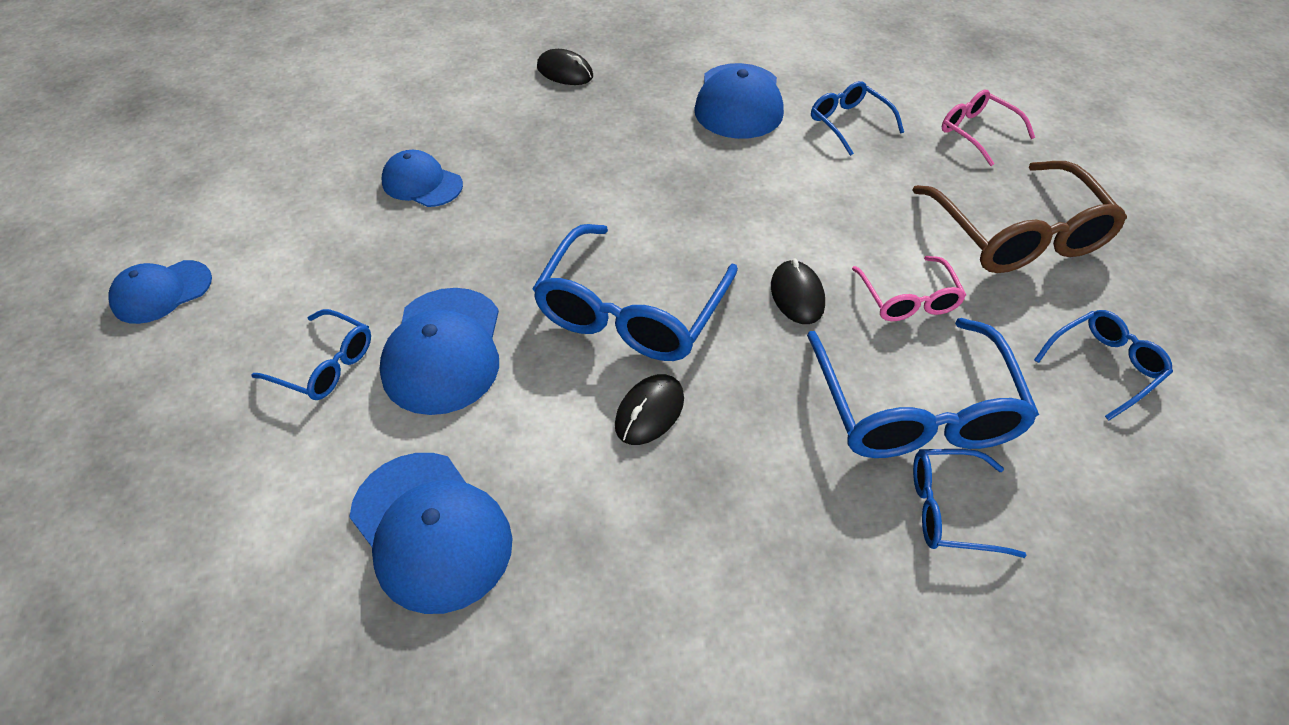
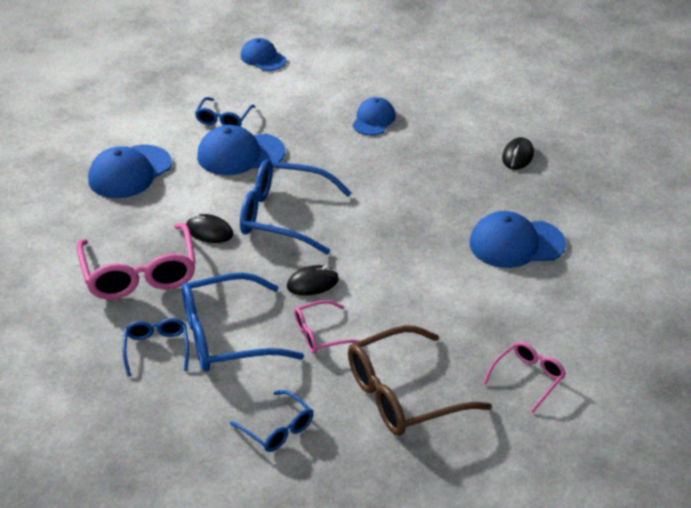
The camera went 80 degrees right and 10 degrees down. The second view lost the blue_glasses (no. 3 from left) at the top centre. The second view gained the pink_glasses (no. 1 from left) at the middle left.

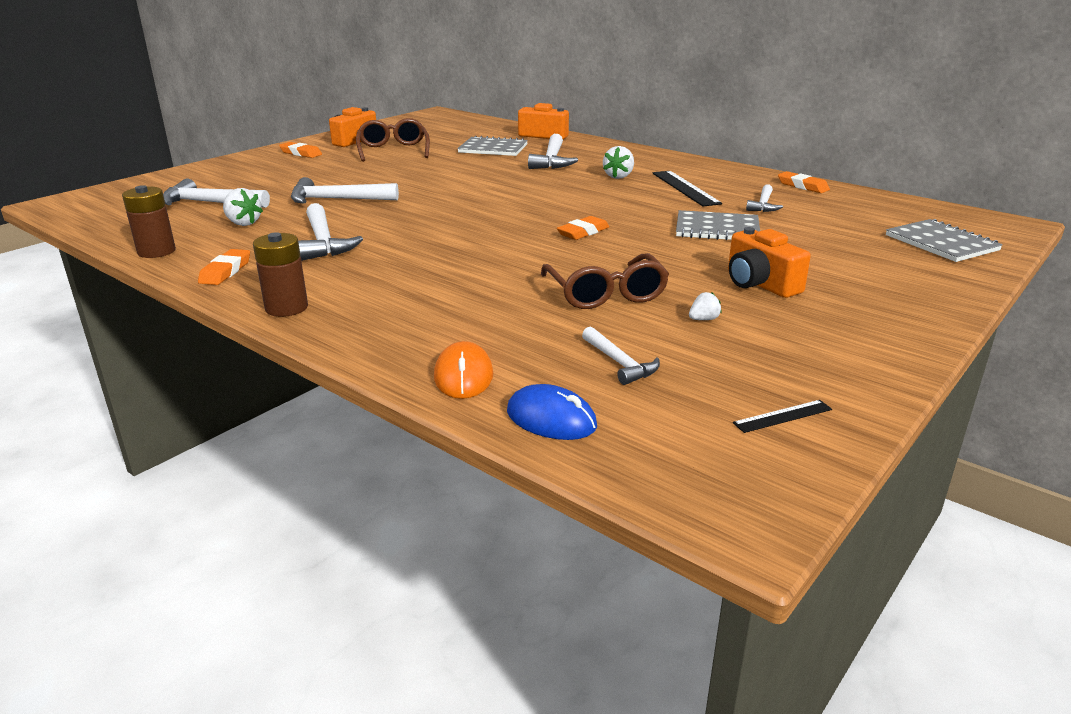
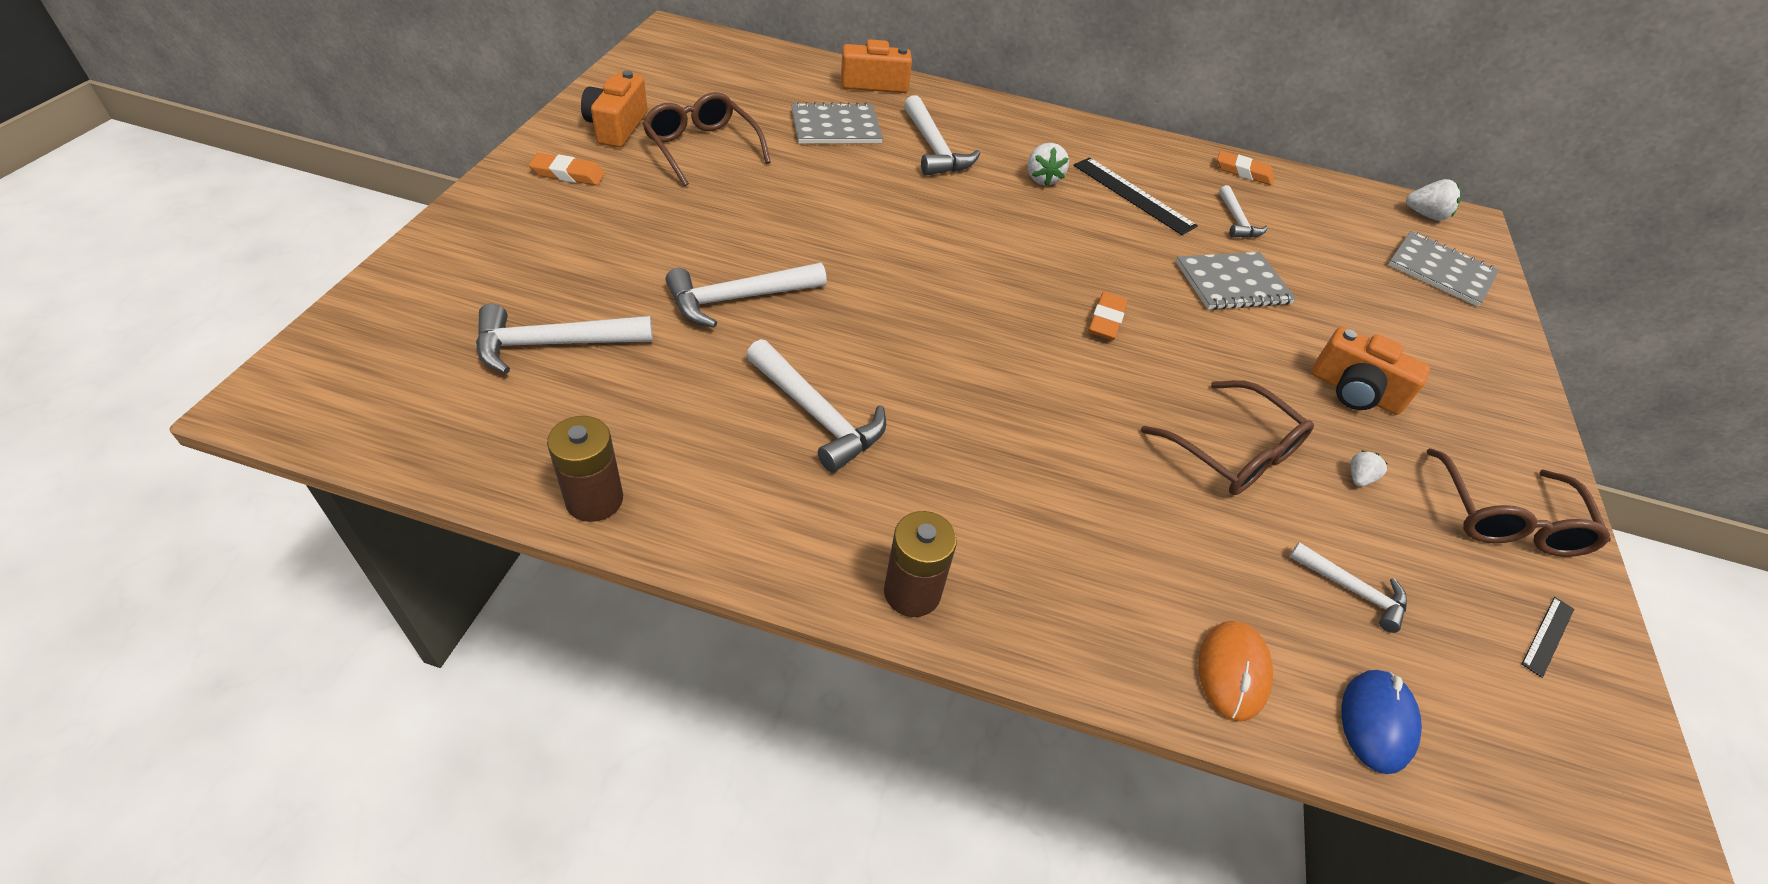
The camera went 30 degrees left and 20 degrees up. The second view lost the orange_eraser (no. 1 from left) at the middle left. The second view gained the brown_glasses (no. 3 from left) at the middle right. The white_strawberry (no. 1 from left in the first image) ended up elsewhere, having gone from the top left to the top right. The orange_mouse at the centre ended up facing another way, 45 degrees clockwise from before. The blue_mouse at the centre ended up facing another way, 75 degrees counterclockwise from before.

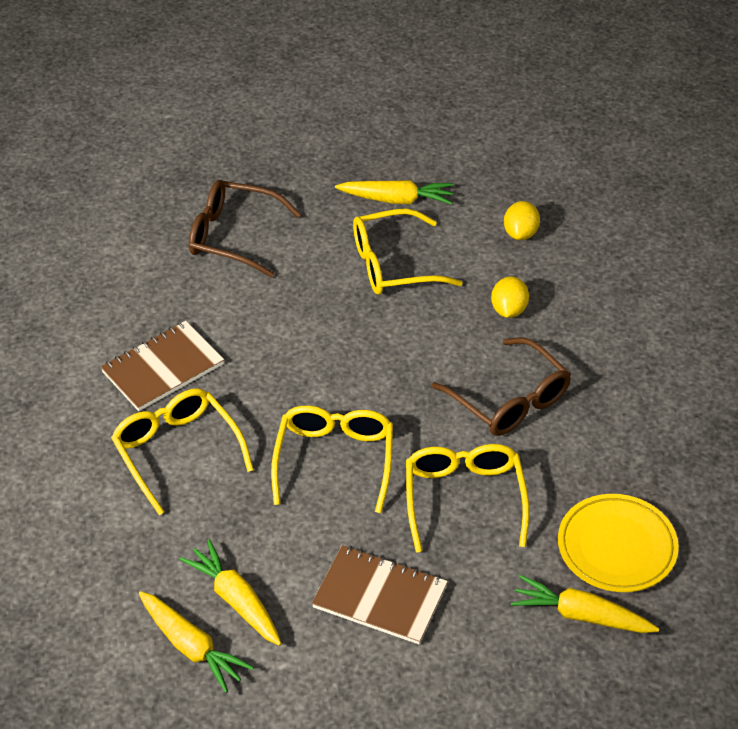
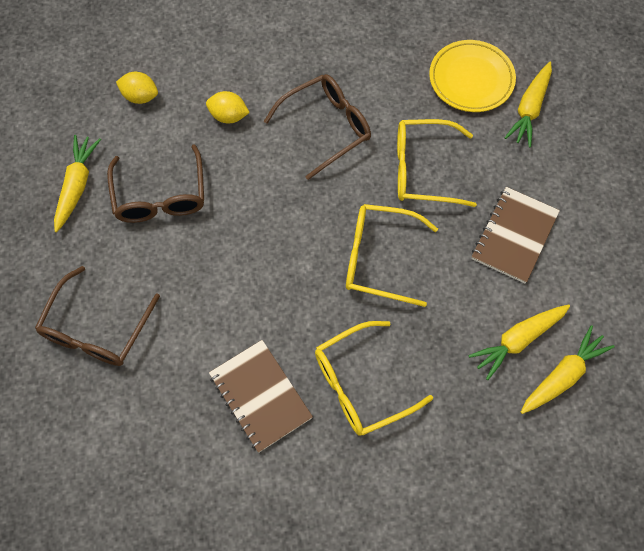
The camera went 85 degrees left and 20 degrees up. What was the yellow_glasses (no. 3 from left) at the centre turned into the brown_glasses (no. 2 from left) at the top left.

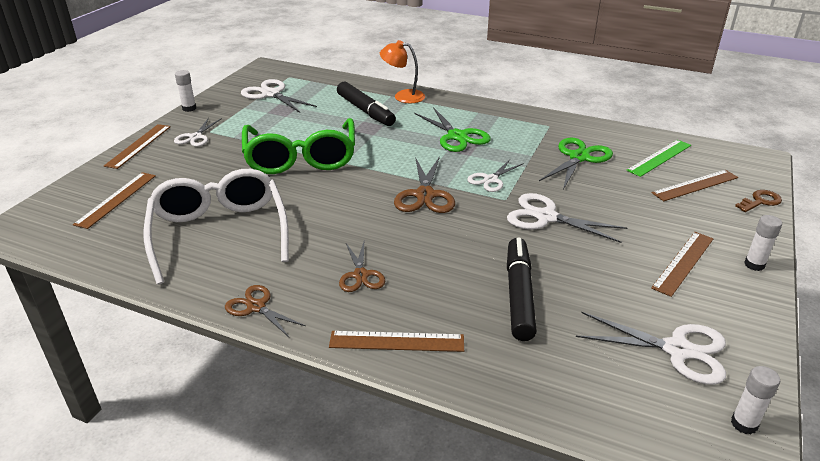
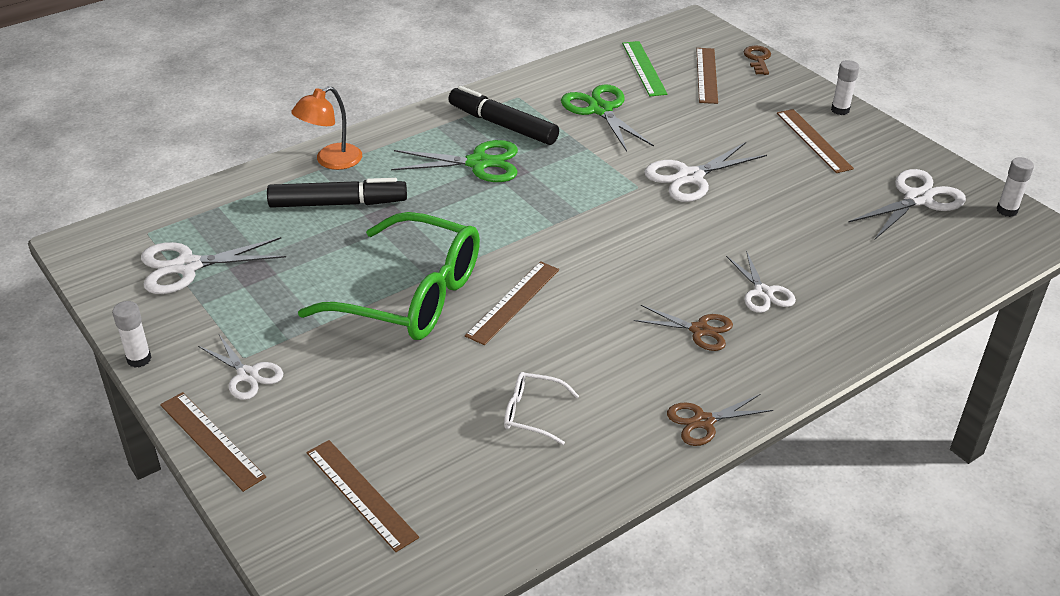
The camera went 60 degrees left and 5 degrees up. The second view lost the brown_scissors (no. 3 from left) at the centre. The brown_ruler (no. 3 from left) ended up elsewhere, having gone from the bottom centre to the centre. The white_scissors (no. 3 from left in the first image) ended up elsewhere, having gone from the centre to the middle right. The black_marker (no. 2 from left) ended up elsewhere, having gone from the centre to the top centre. The size of the white_glasses at the middle left changed by a factor of 0.42.

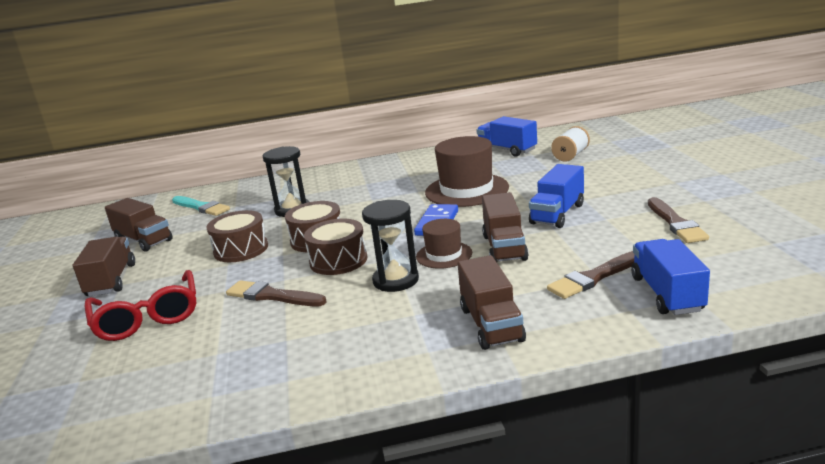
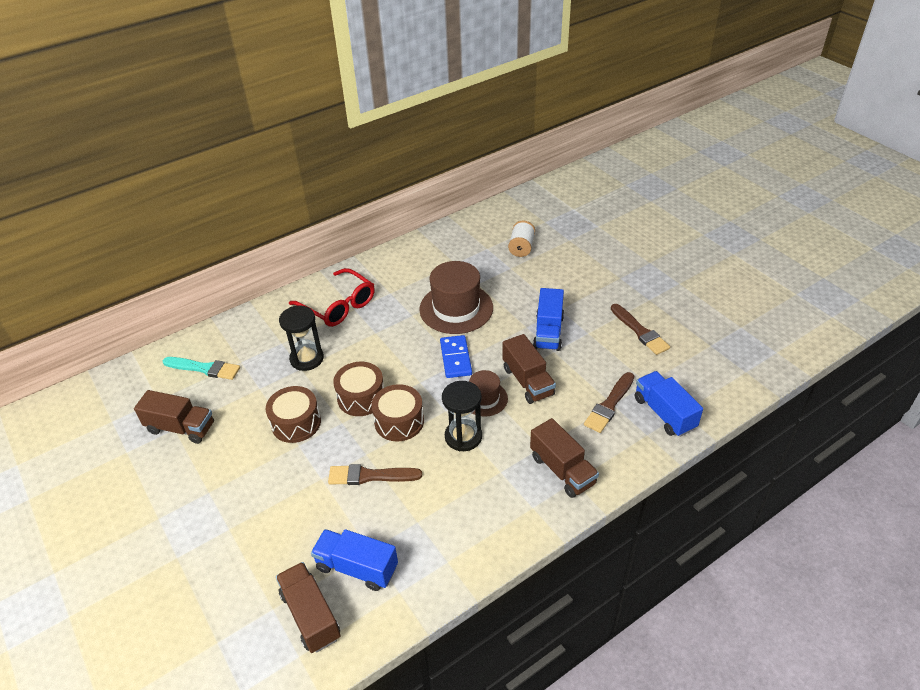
The camera went 25 degrees left and 20 degrees up. The brown_truck (no. 1 from left in the first image) ended up elsewhere, having gone from the middle left to the bottom centre. The red_glasses ended up elsewhere, having gone from the middle left to the centre. The blue_truck (no. 1 from left) ended up elsewhere, having gone from the top centre to the bottom centre.

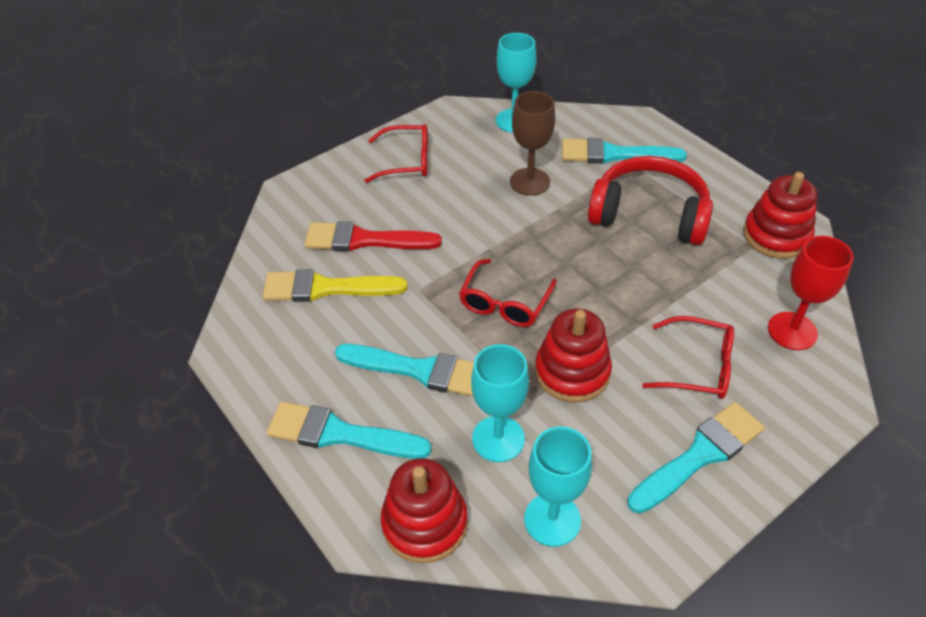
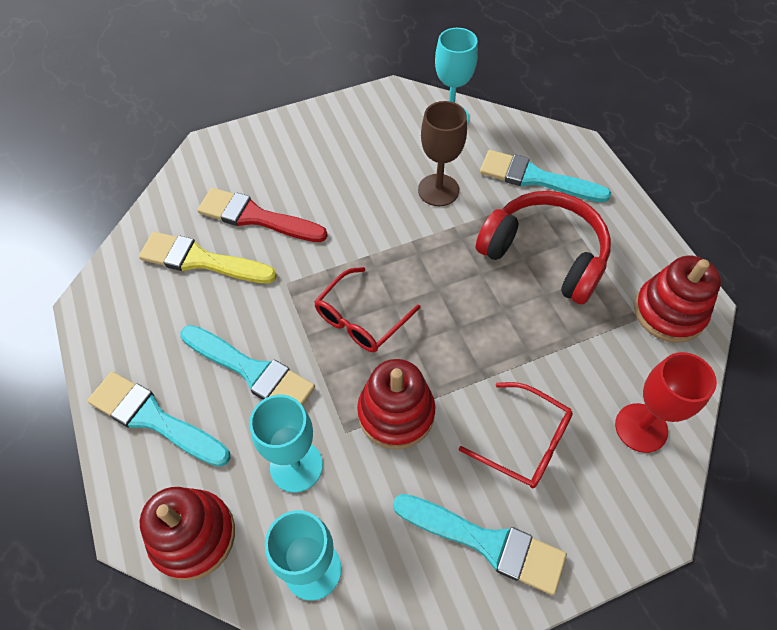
The camera went 15 degrees right and 10 degrees up. The second view lost the red_glasses (no. 1 from left) at the top centre. The turquoise_brush (no. 4 from left in the first image) at the bottom right ended up facing another way, 45 degrees clockwise from before.

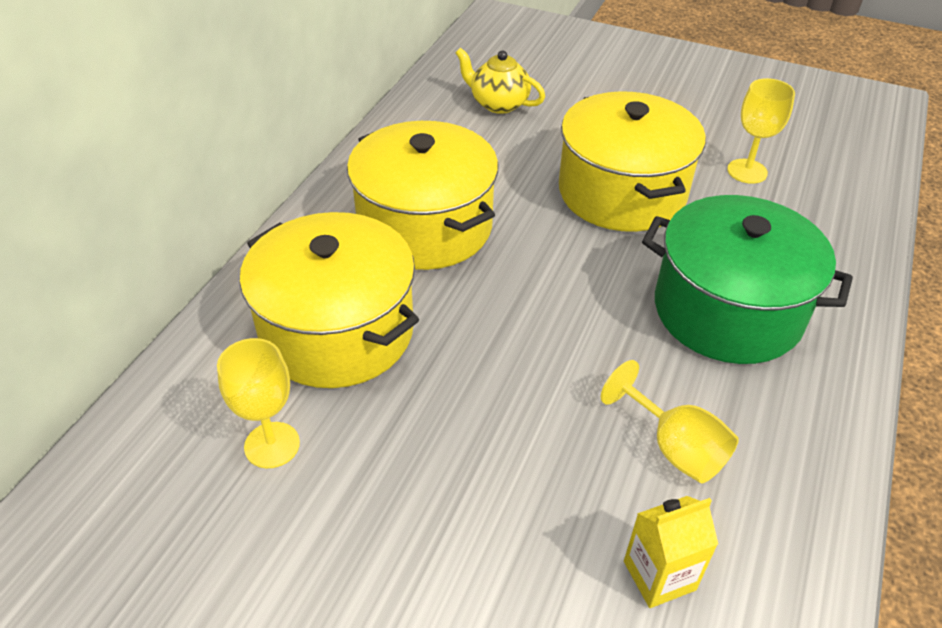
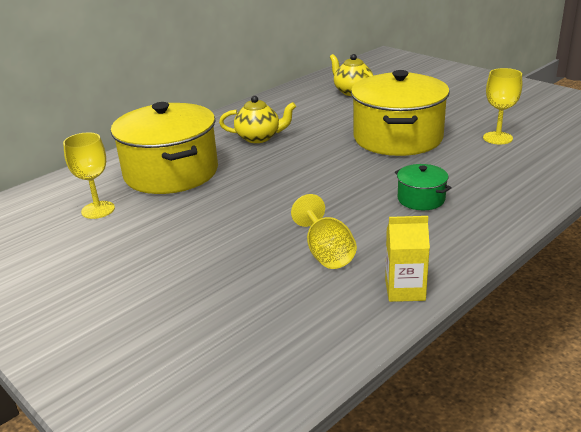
The camera went 25 degrees right and 15 degrees down. The yellow_carton ended up elsewhere, having gone from the bottom right to the middle right. Where the yellow_pot (no. 2 from left) stood at the top centre, the yellow_teapot (no. 1 from left) came to stand at the top centre. The size of the green_pot at the middle right changed by a factor of 0.45.

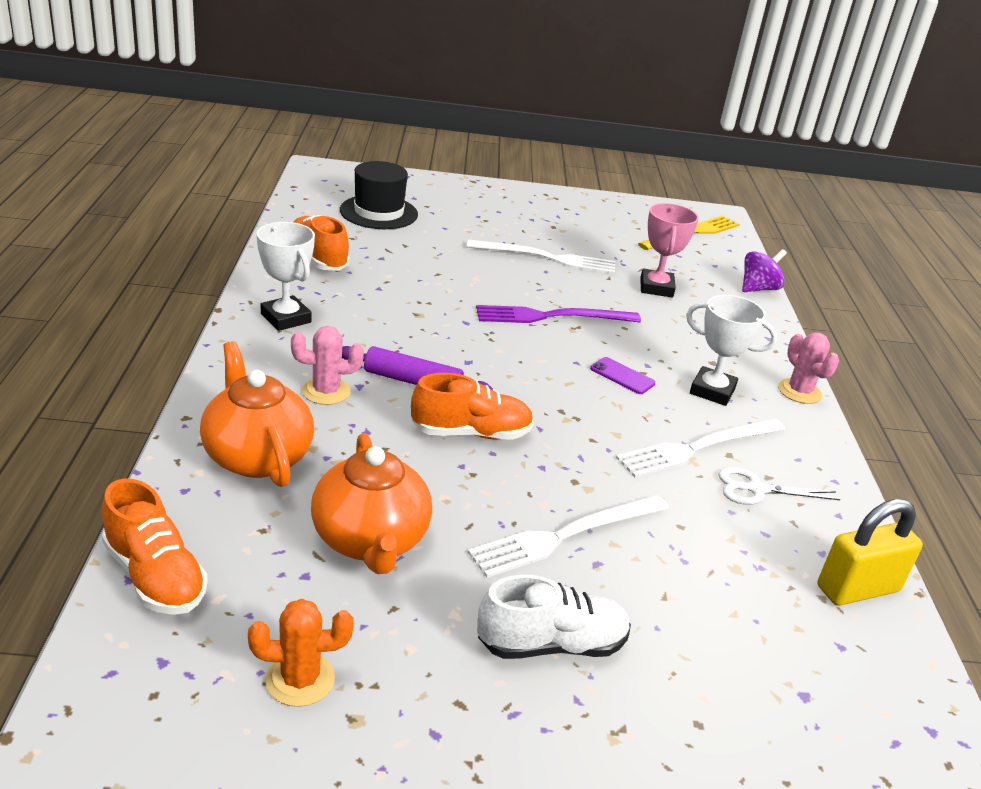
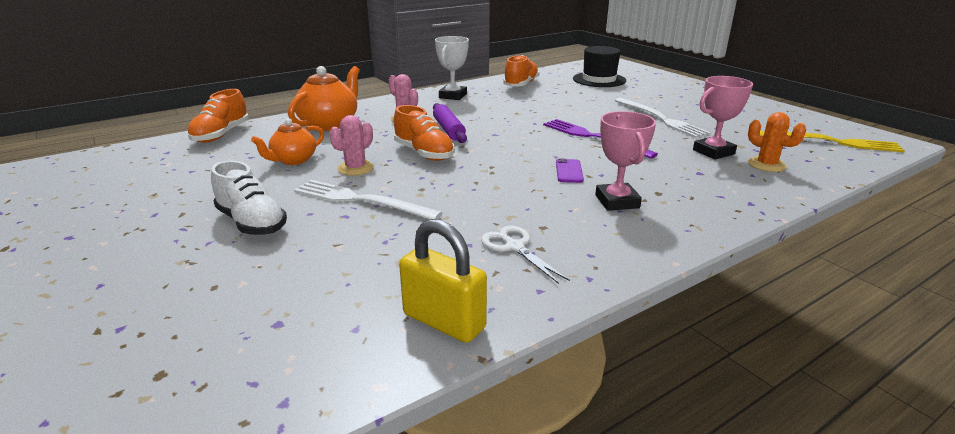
The camera went 60 degrees right and 5 degrees down. The second view lost the white_fork (no. 3 from left) at the middle right. The second view lost the purple_spinning_top at the middle right. The orange_cactus ended up elsewhere, having gone from the bottom left to the top right. The pink_cactus (no. 2 from left in the first image) ended up elsewhere, having gone from the middle right to the centre. What was the white_trophy (no. 2 from left) at the middle right turned into the pink_trophy (no. 1 from left) at the centre. The size of the orange_teapot (no. 2 from left in the first image) at the centre changed by a factor of 0.64.

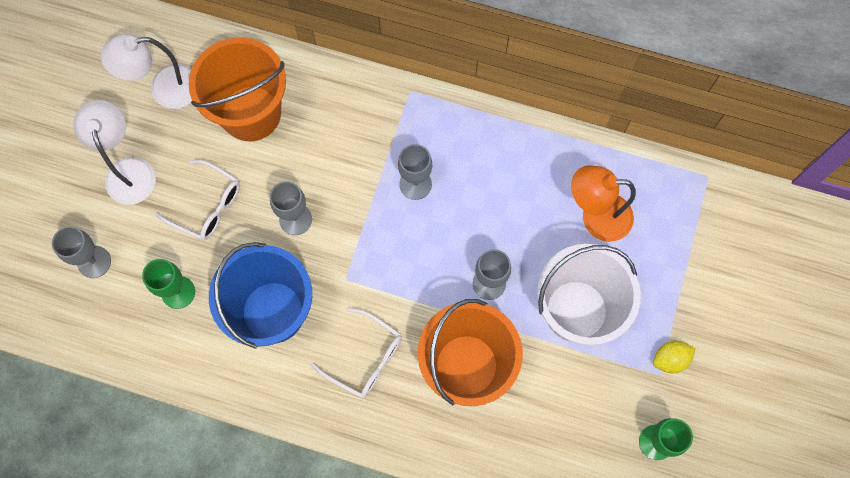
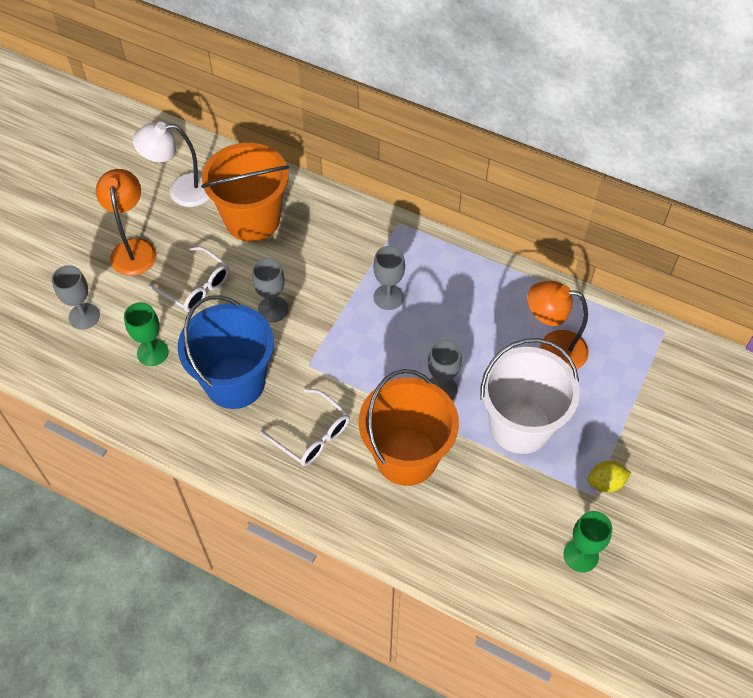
The camera went 10 degrees right and 15 degrees down. What was the white_lamp (no. 1 from left) at the top left turned into the orange_lamp (no. 1 from left) at the top left.

